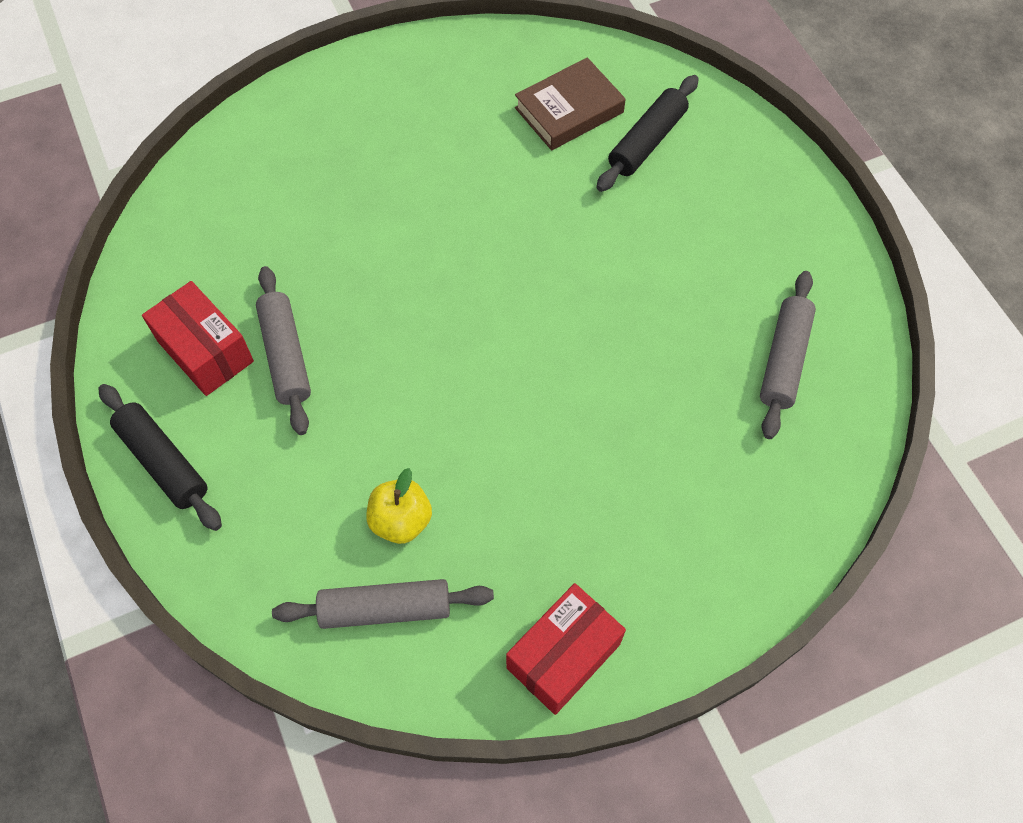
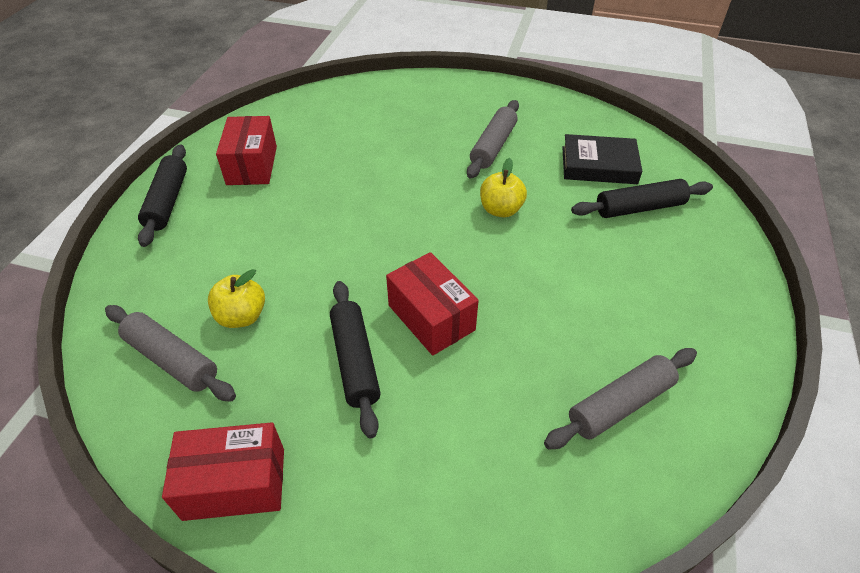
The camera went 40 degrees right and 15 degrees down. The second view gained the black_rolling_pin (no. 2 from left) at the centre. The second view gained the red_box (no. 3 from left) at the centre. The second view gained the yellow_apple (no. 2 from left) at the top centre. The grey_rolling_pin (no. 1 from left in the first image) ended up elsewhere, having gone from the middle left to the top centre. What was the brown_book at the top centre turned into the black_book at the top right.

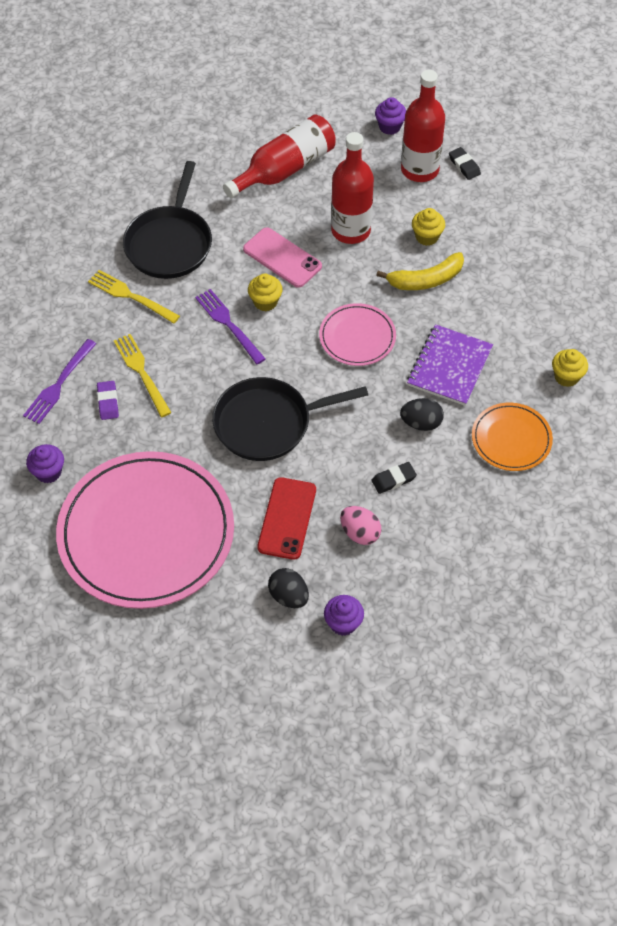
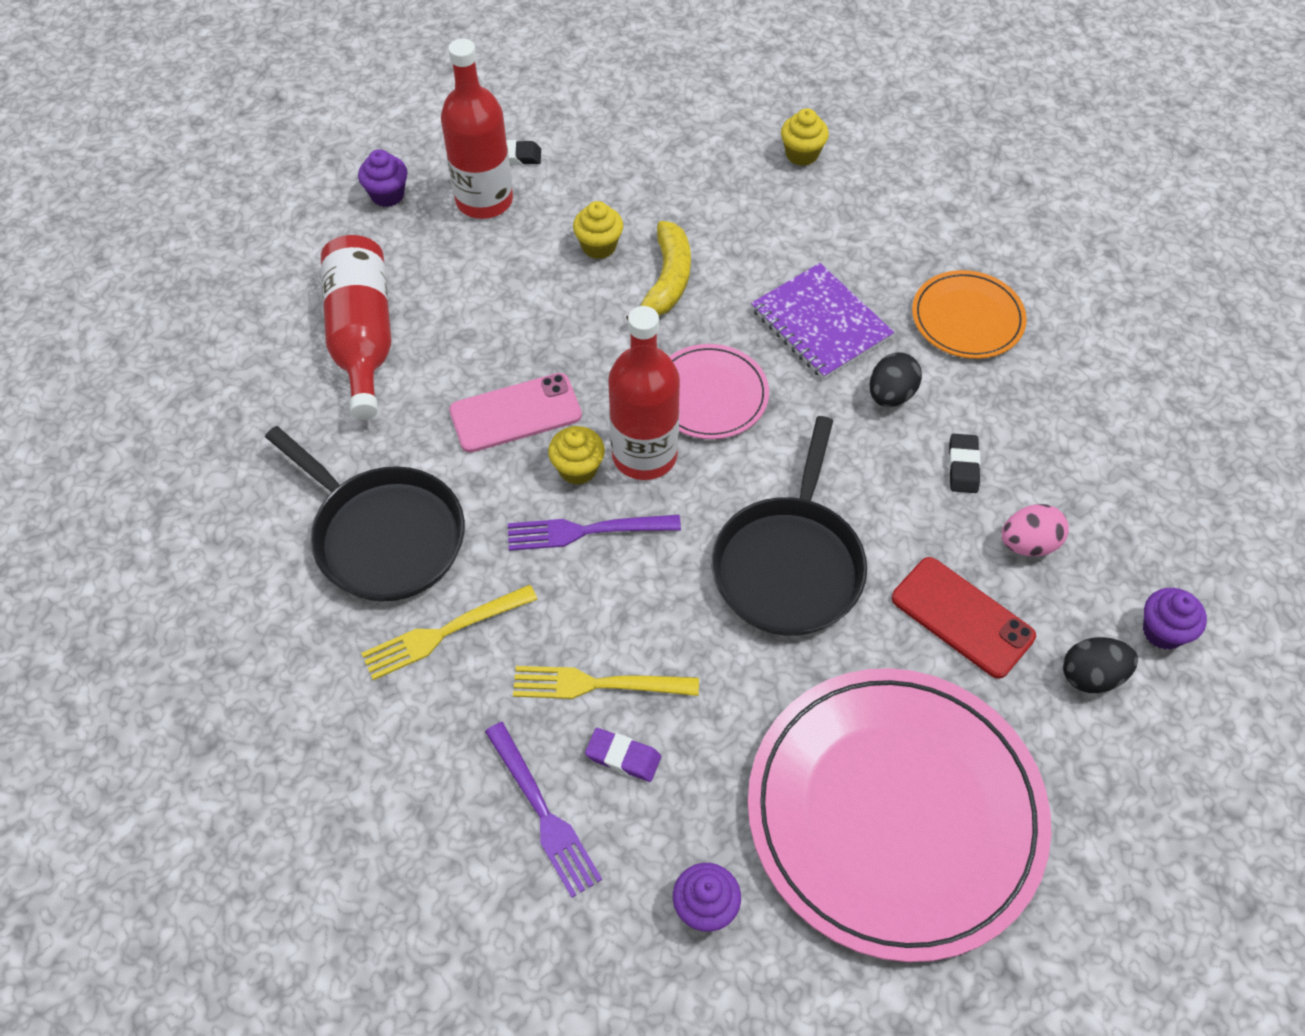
The camera went 60 degrees left and 0 degrees up. The red_bottle (no. 2 from left in the first image) ended up elsewhere, having gone from the top centre to the centre. The yellow_cupcake (no. 3 from left) ended up elsewhere, having gone from the middle right to the top centre.

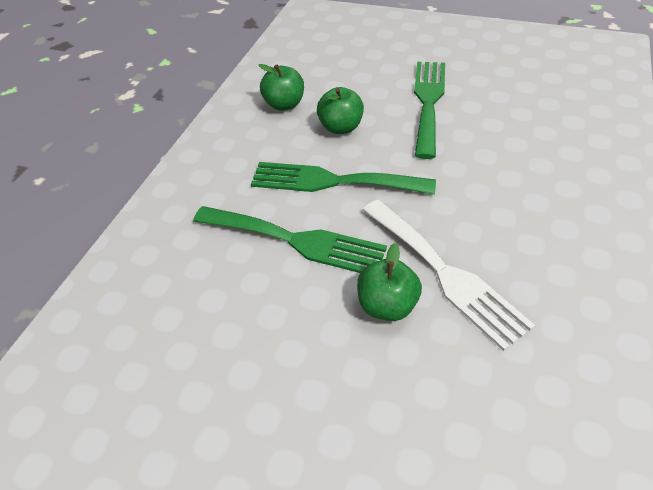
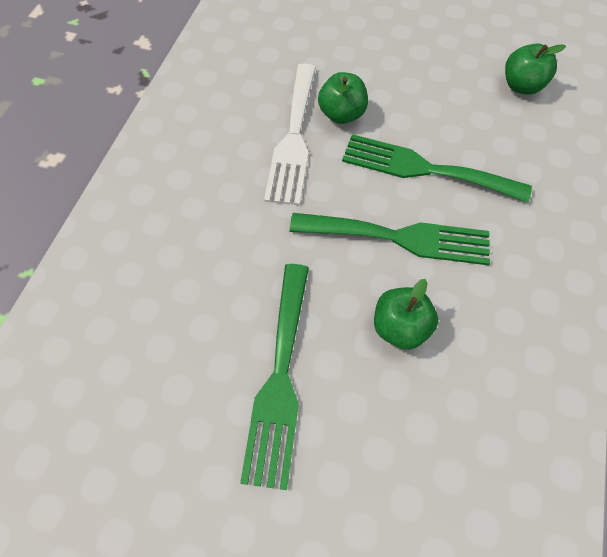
The camera went 175 degrees right and 15 degrees up. The green_apple (no. 1 from left in the first image) ended up elsewhere, having gone from the top centre to the top right. The white_fork at the middle right ended up facing another way, 135 degrees counterclockwise from before.

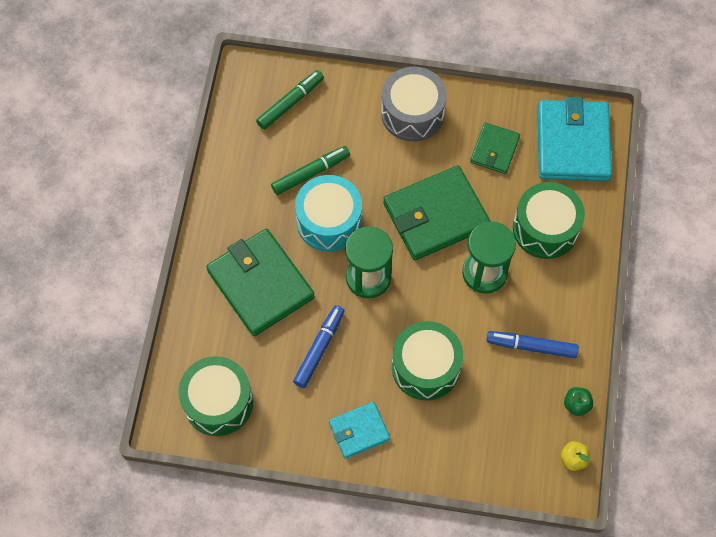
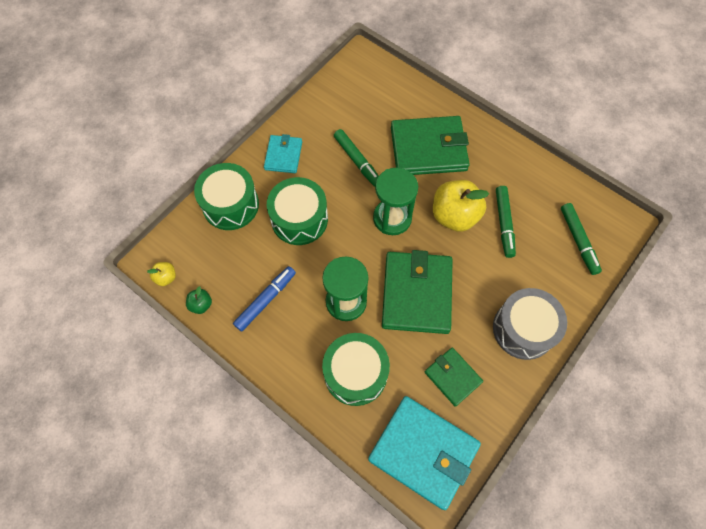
The camera went 120 degrees right and 0 degrees up. The green_drum (no. 1 from left) ended up elsewhere, having gone from the bottom left to the middle left. Where the turquoise_drum stood at the centre, the yellow_apple (no. 2 from left) came to stand at the centre. What was the blue_marker (no. 1 from left) at the centre turned into the green_marker (no. 1 from left) at the top centre.

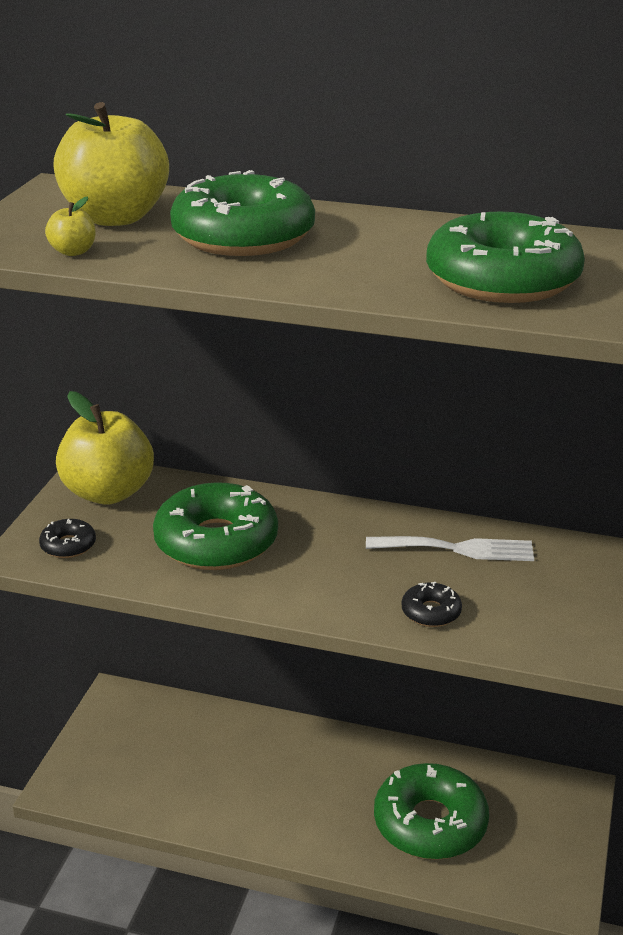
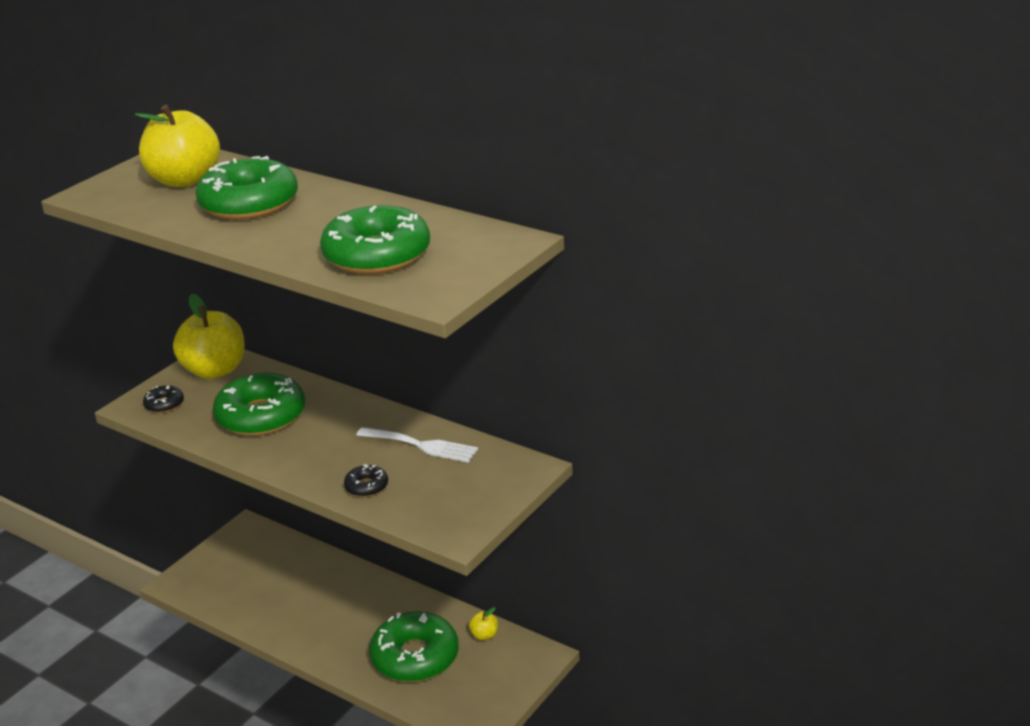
The camera went 20 degrees right and 0 degrees up. The yellow_apple (no. 1 from left in the first image) ended up elsewhere, having gone from the top left to the bottom centre.

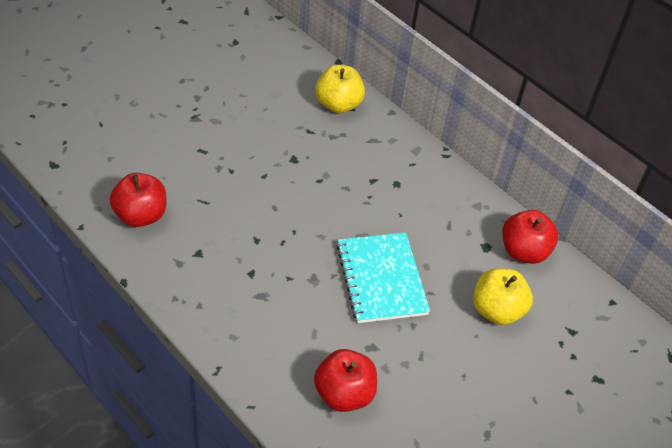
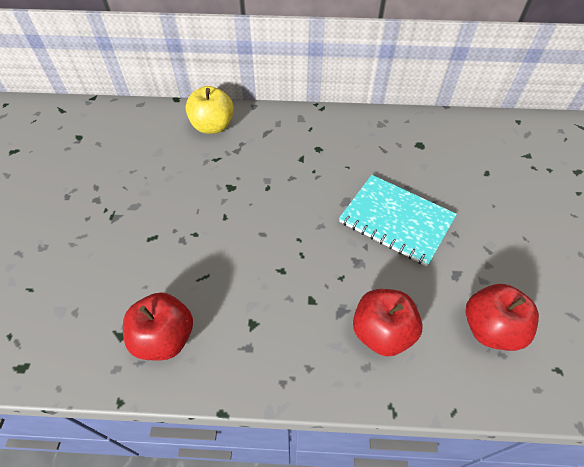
The camera went 40 degrees left and 5 degrees up. The second view lost the yellow_apple (no. 2 from left) at the middle right. The red_apple (no. 3 from left in the first image) ended up elsewhere, having gone from the middle right to the bottom centre.

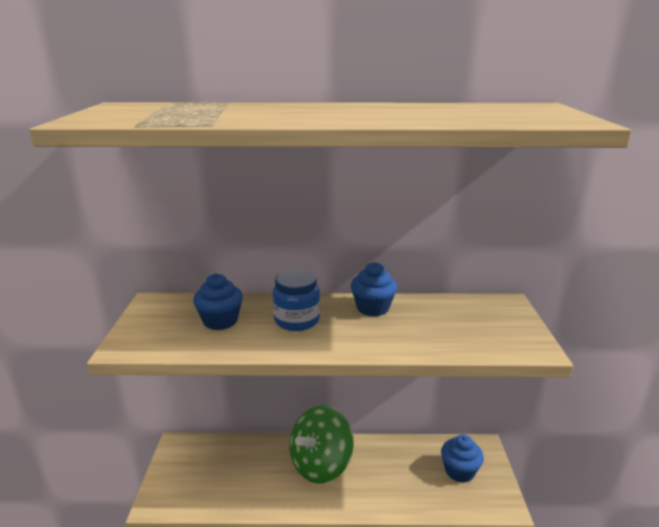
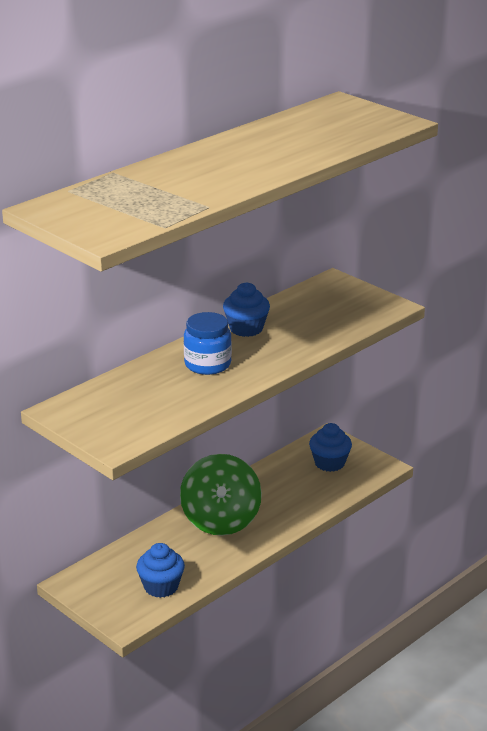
The camera went 45 degrees left and 5 degrees up. The blue_cupcake (no. 1 from left) ended up elsewhere, having gone from the middle left to the bottom left.

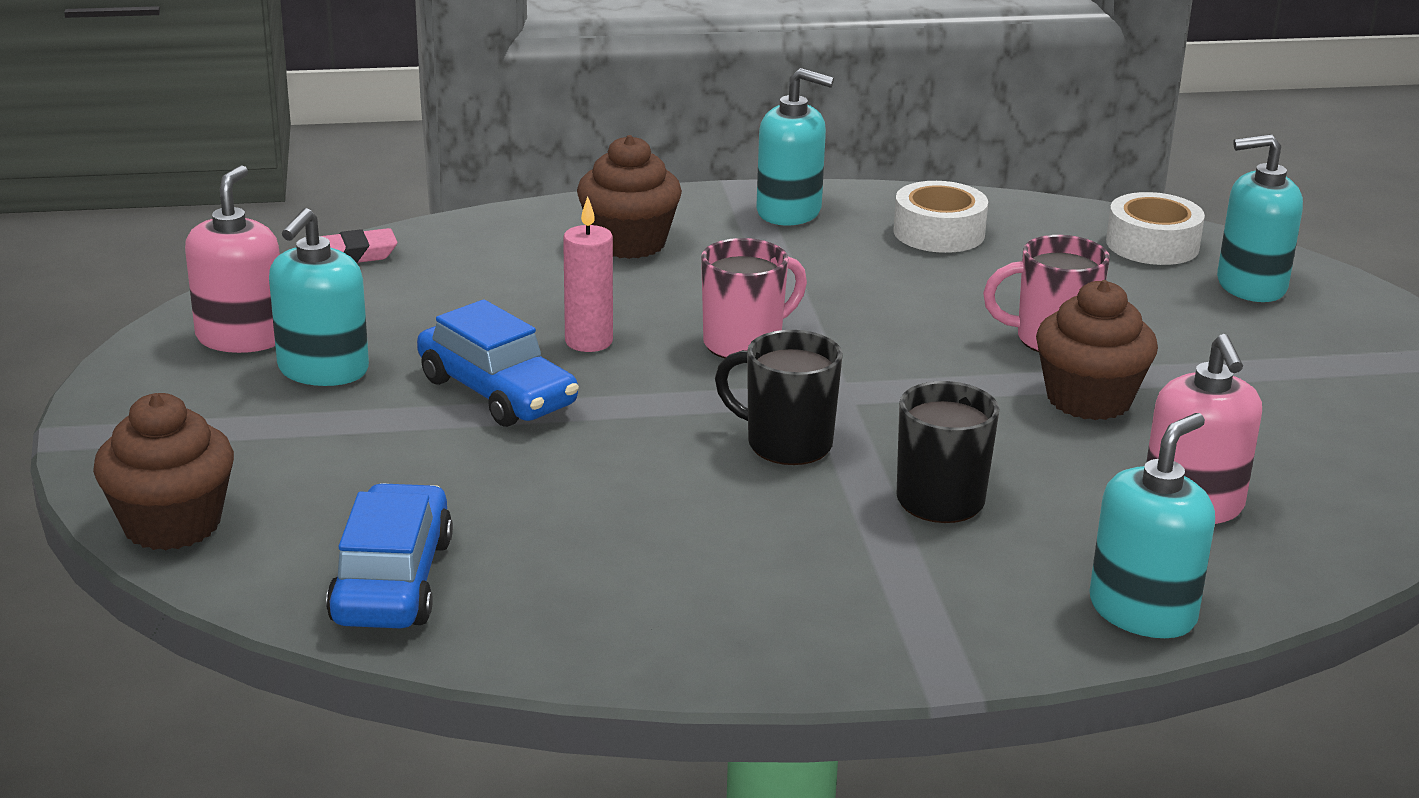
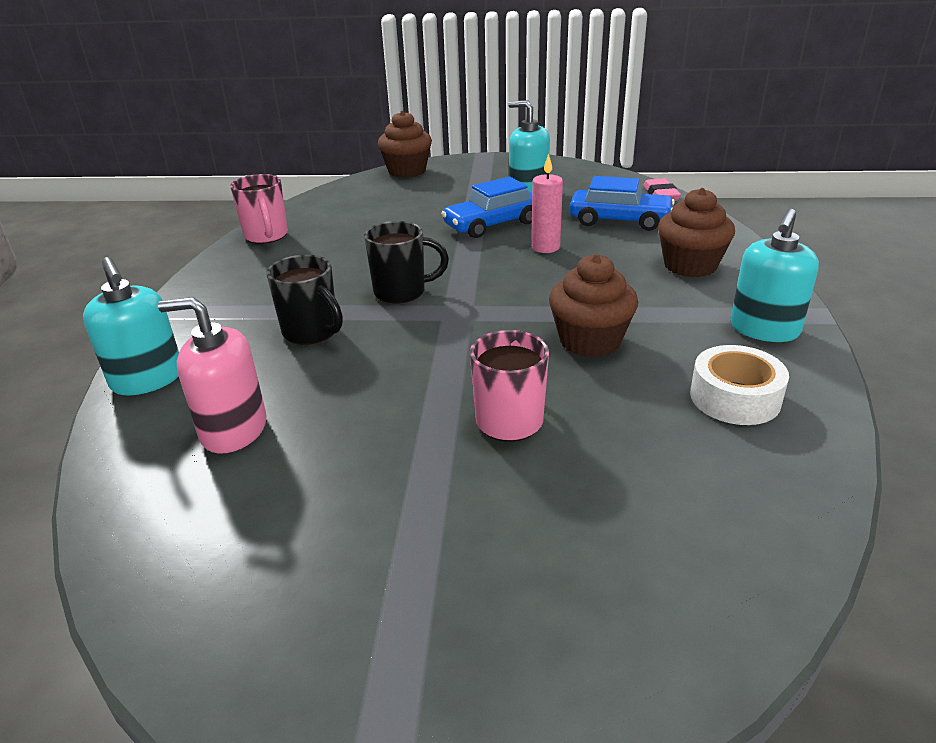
The camera went 105 degrees right and 5 degrees up. The second view lost the pink_soap_dispenser (no. 1 from left) at the top left. The second view lost the white_tape (no. 2 from left) at the top right. The second view lost the turquoise_soap_dispenser (no. 4 from left) at the top right. The blue_car (no. 1 from left in the first image) ended up elsewhere, having gone from the bottom left to the top centre. The pink_mug (no. 1 from left) ended up elsewhere, having gone from the centre to the top left. The brown_cupcake (no. 3 from left in the first image) ended up elsewhere, having gone from the middle right to the centre. The black_mug (no. 1 from left in the first image) at the centre ended up facing another way, 45 degrees clockwise from before.

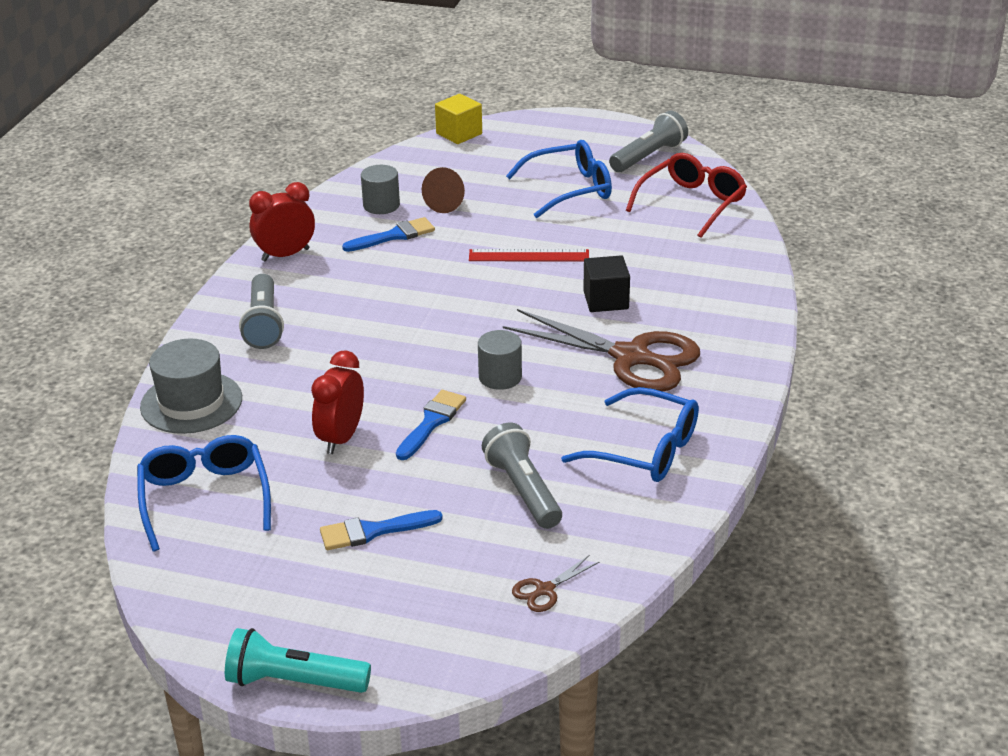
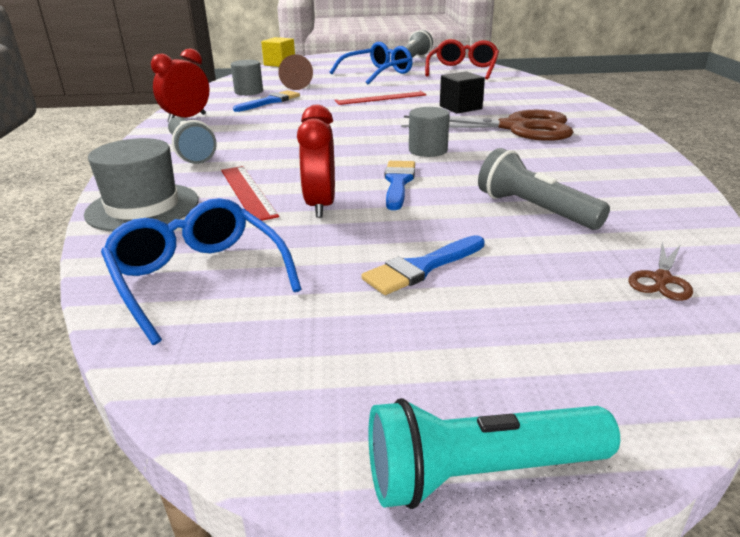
The camera went 20 degrees left and 5 degrees down. The second view lost the blue_glasses (no. 3 from left) at the centre. The second view gained the red_ruler (no. 1 from left) at the centre.

